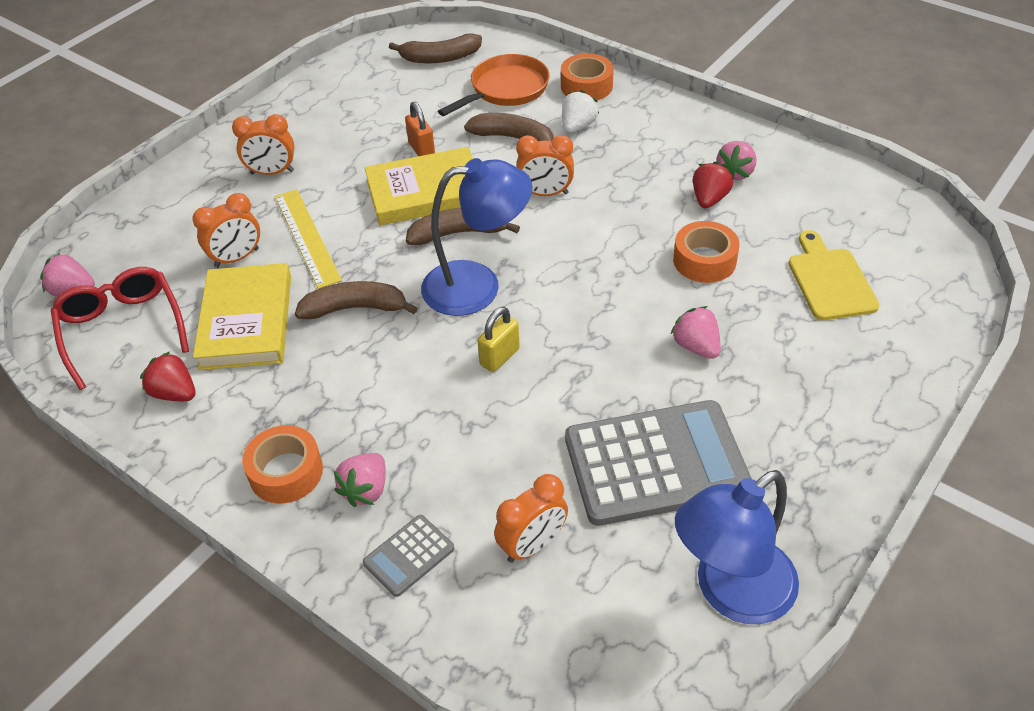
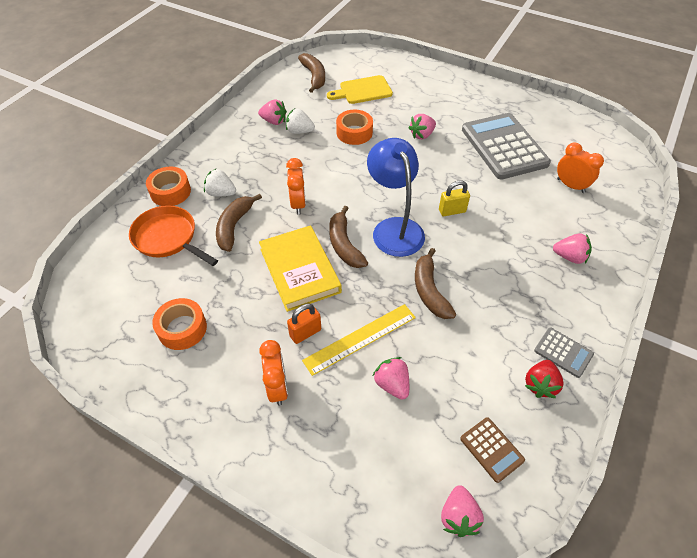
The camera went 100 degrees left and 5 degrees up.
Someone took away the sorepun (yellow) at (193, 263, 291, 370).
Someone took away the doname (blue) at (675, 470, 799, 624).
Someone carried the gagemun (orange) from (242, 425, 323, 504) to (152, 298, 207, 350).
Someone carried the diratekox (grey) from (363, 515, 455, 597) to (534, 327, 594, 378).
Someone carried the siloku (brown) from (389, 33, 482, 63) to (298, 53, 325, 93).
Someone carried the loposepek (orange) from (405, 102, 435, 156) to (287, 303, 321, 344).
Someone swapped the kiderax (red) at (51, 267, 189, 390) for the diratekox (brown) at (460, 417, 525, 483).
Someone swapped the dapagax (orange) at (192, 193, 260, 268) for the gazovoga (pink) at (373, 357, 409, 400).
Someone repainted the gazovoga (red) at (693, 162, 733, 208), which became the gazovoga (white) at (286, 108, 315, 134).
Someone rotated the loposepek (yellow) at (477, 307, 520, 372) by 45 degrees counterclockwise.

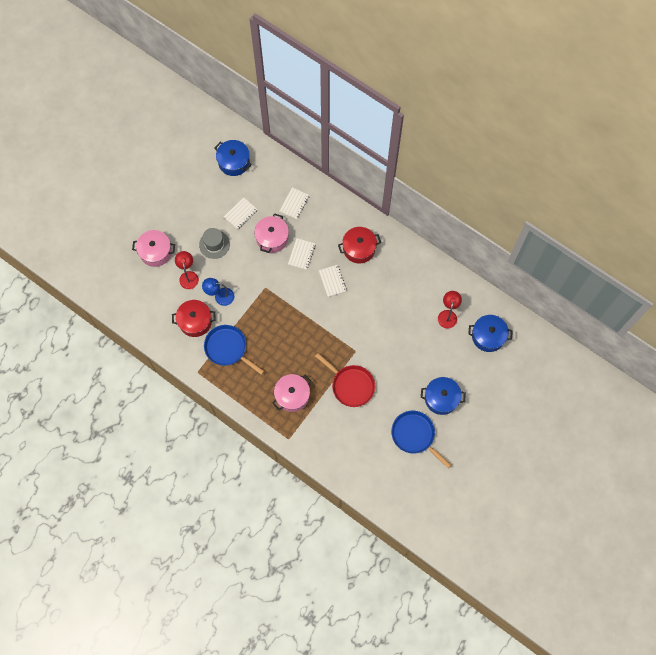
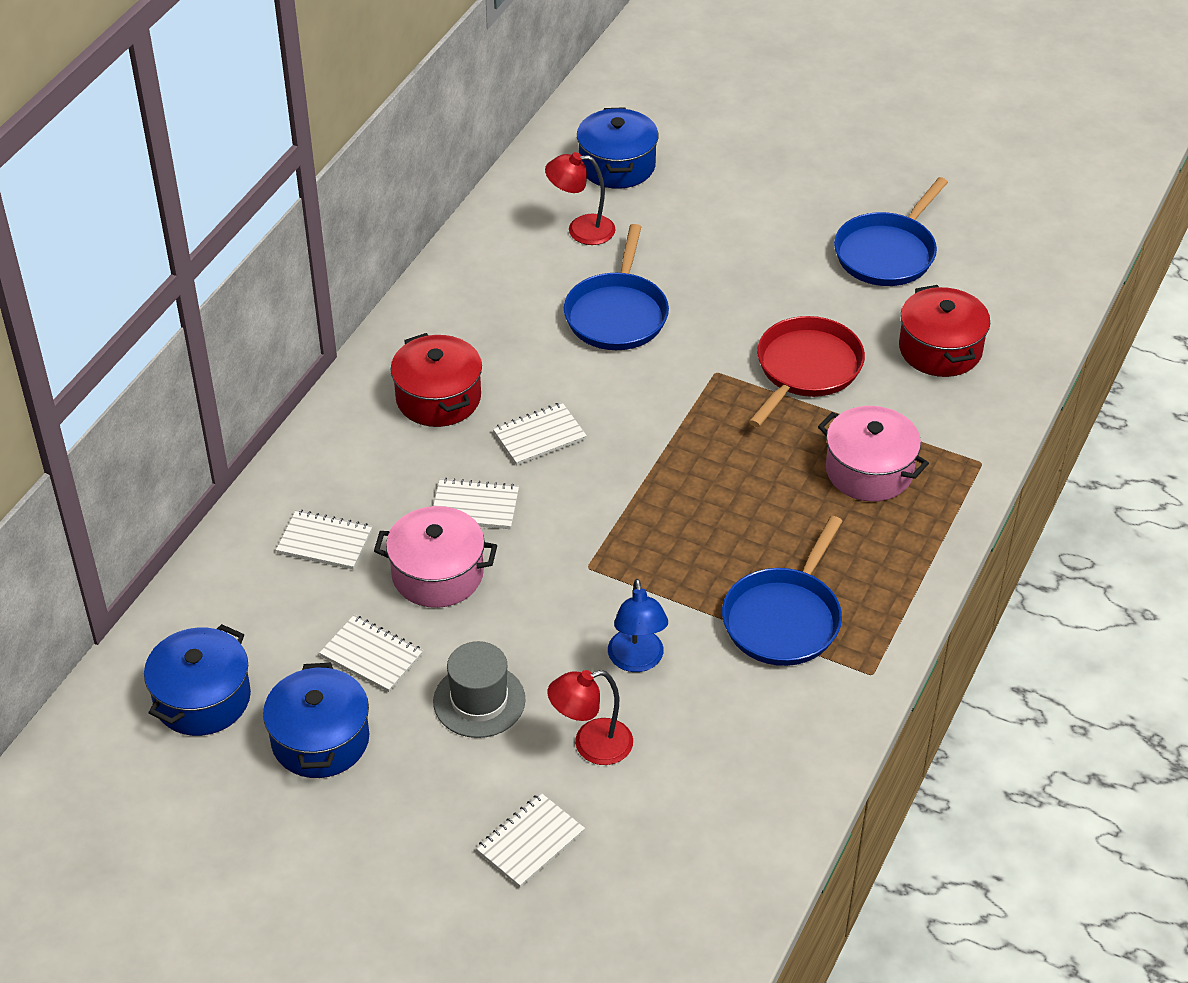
The camera went 100 degrees left and 25 degrees down.
Someone put down the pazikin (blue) at (564, 224, 669, 350).
Someone carried the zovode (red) from (172, 300, 216, 337) to (899, 285, 990, 377).
Someone carried the zovode (blue) from (421, 377, 466, 415) to (263, 663, 369, 778).
Someone swapped the zovode (pink) at (132, 230, 175, 267) for the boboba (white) at (476, 793, 585, 888).

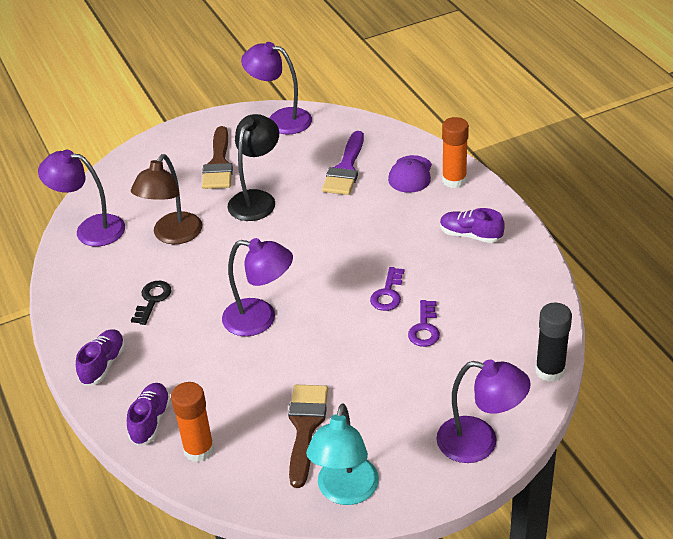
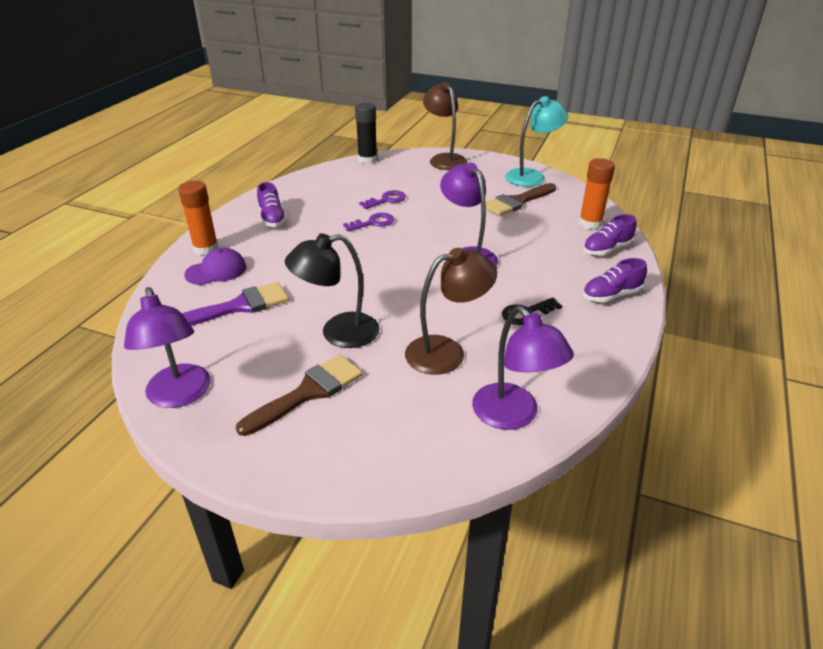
The camera went 135 degrees left and 5 degrees down.
Someone repainted the doname (purple) at (436, 360, 531, 463), which became the doname (brown) at (423, 82, 467, 170).

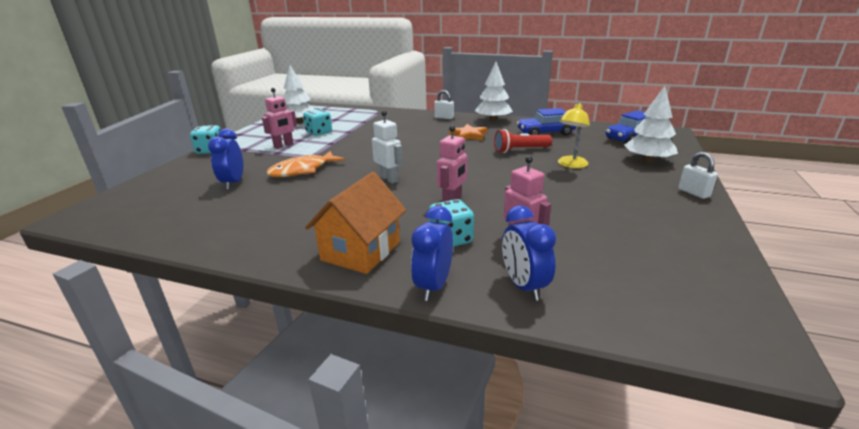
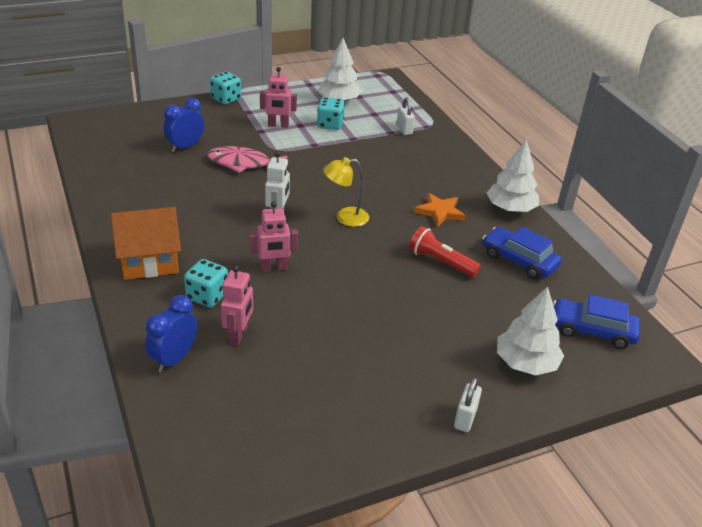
The camera went 45 degrees right and 10 degrees up.
Someone took away the dapagax (blue) at (411, 206, 453, 301).
Someone carried the loposepek (white) from (434, 90, 454, 119) to (397, 98, 415, 135).
Someone carried the doname (yellow) from (558, 102, 590, 168) to (323, 157, 369, 227).
Someone repainted the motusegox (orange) at (266, 151, 345, 177), which became the motusegox (pink) at (207, 146, 288, 173).

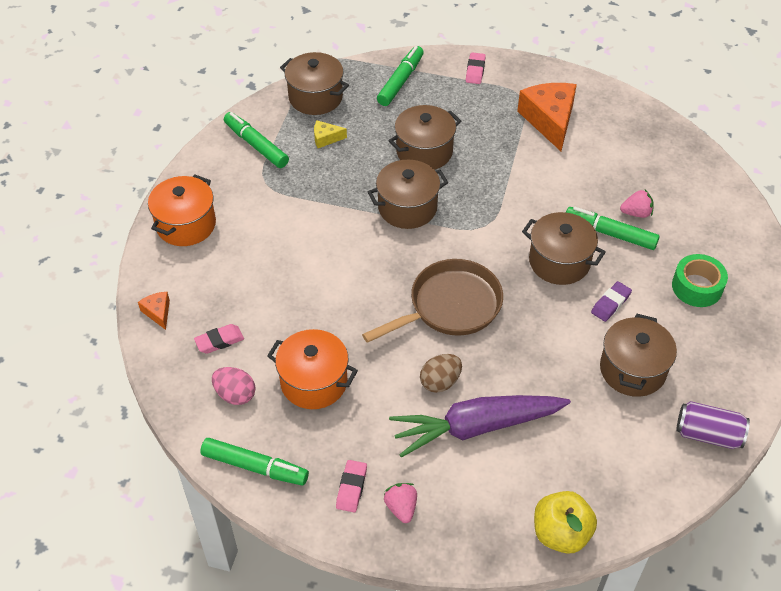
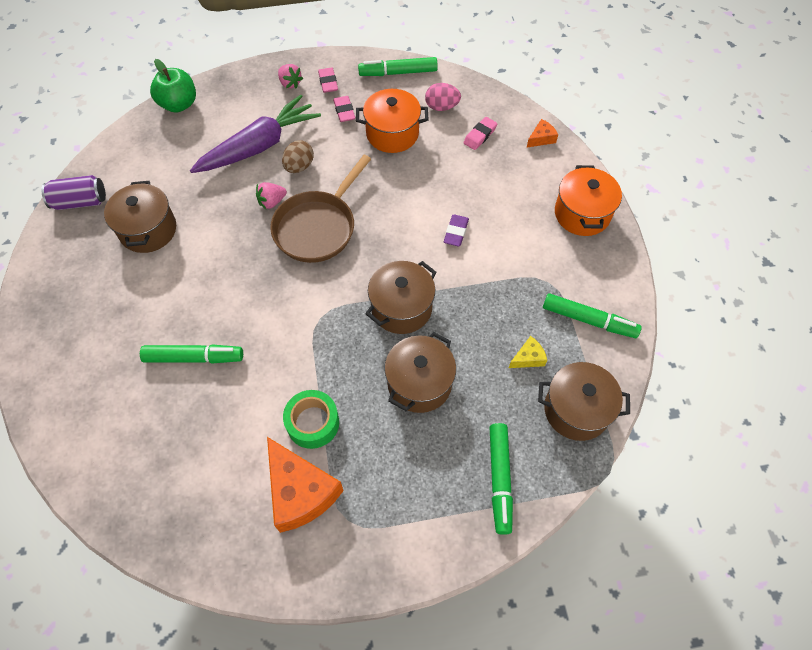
The camera went 155 degrees right and 10 degrees up.
Someone took away the zovode (brown) at (522, 212, 606, 285).
Someone carried the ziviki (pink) from (466, 53, 486, 84) to (333, 96, 355, 122).
Someone carried the ziviki (purple) from (591, 281, 632, 322) to (444, 215, 469, 246).
Someone carried the gazovoga (pink) from (620, 189, 654, 218) to (256, 182, 287, 209).
Someone carried the gagemun (green) from (672, 254, 728, 307) to (283, 390, 339, 449).
Someone repainted the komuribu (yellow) at (534, 491, 597, 554), which became the komuribu (green) at (150, 59, 196, 113).
Someone rotated the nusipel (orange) at (138, 292, 170, 330) by 75 degrees counterclockwise.

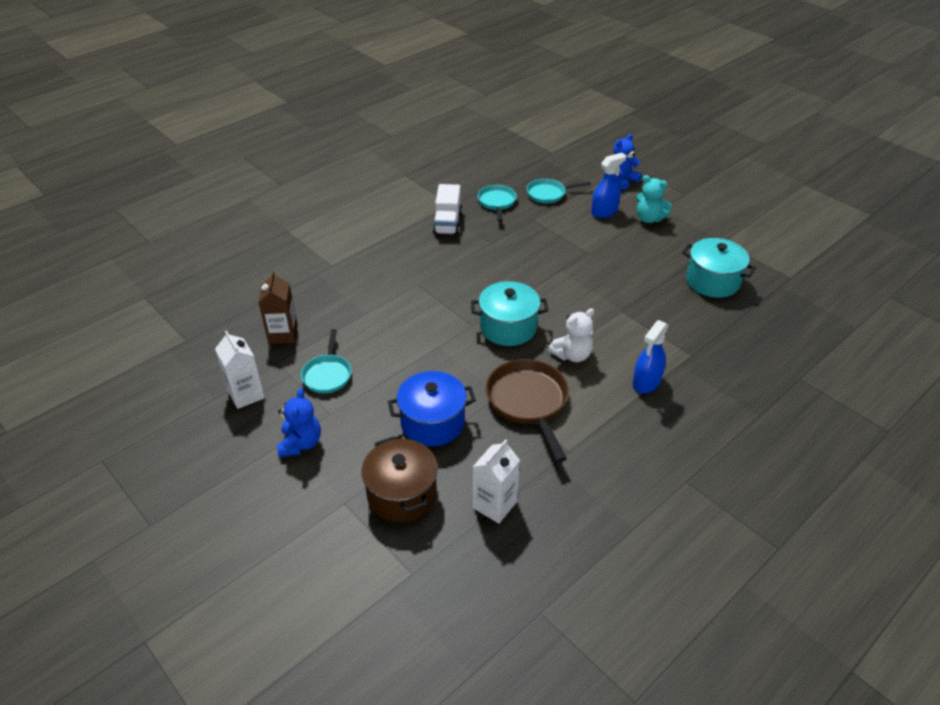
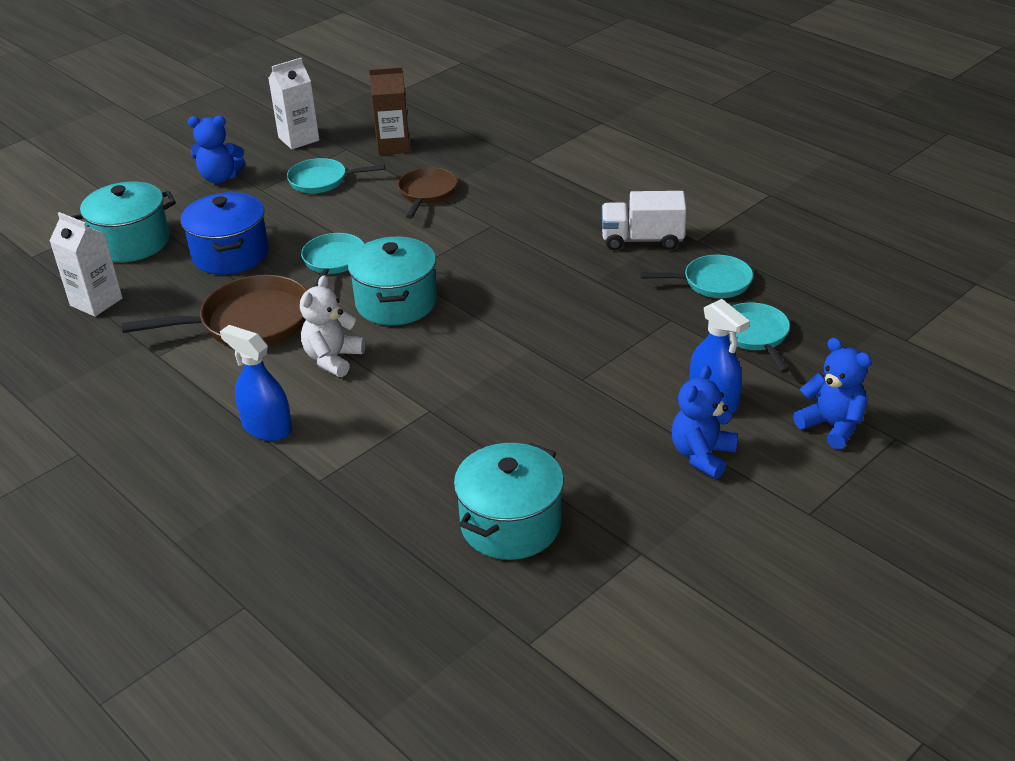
The camera went 90 degrees right and 5 degrees down.
Someone put down the pazikin (turquoise) at (301, 233, 364, 287).
Someone put down the pazikin (brown) at (398, 167, 457, 219).
Someone repainted the zovode (brown) at (361, 436, 438, 522), which became the zovode (turquoise) at (71, 182, 176, 262).
Someone repainted the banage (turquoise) at (636, 175, 672, 223), which became the banage (blue) at (672, 366, 738, 479).
Someone rotated the banage (white) at (548, 308, 594, 362) by 60 degrees clockwise.

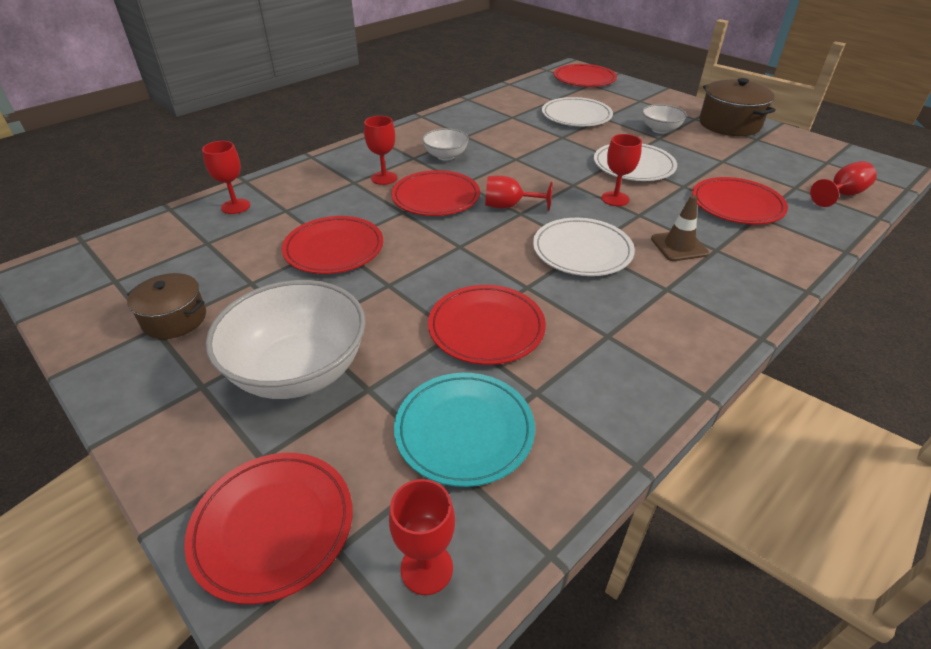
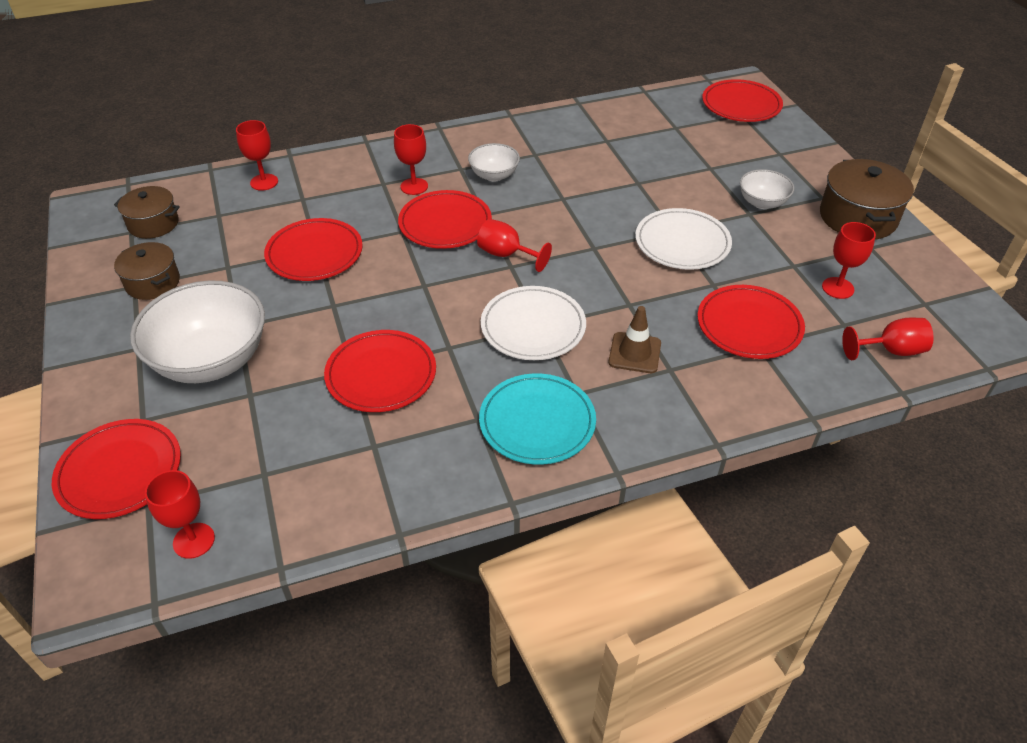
The camera went 25 degrees right and 5 degrees up.
Someone took away the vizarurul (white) at (542, 97, 613, 126).
Someone put down the zovode (brown) at (114, 186, 180, 239).
Someone carried the vizarurul (turquoise) from (394, 373, 535, 487) to (479, 373, 596, 465).
Someone carried the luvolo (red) from (601, 134, 642, 206) to (822, 222, 876, 299).

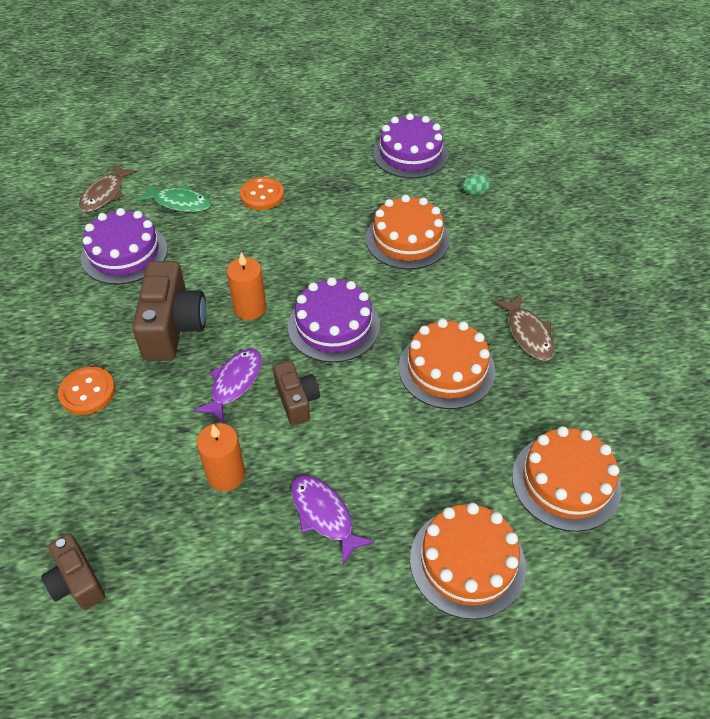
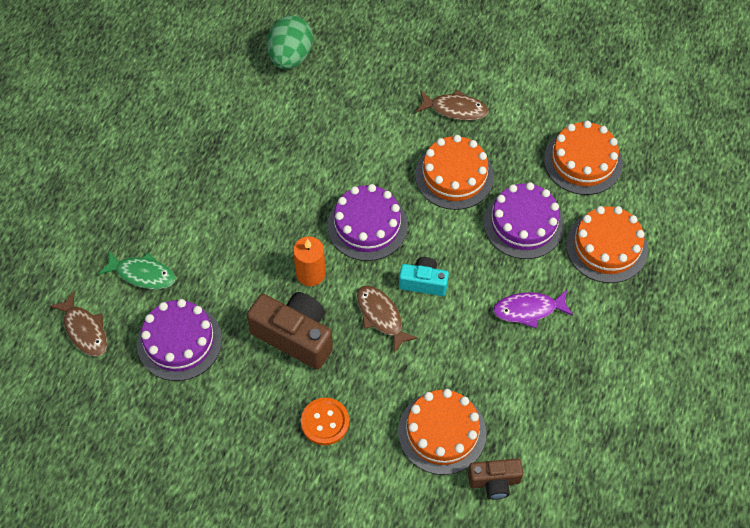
The camera went 60 degrees left and 10 degrees up.
Someone took away the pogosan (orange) at (197, 423, 245, 491).
Someone took away the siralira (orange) at (240, 177, 284, 210).
Someone carried the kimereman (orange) from (366, 195, 450, 269) to (398, 389, 486, 475).
Someone carried the kimereman (purple) from (373, 113, 448, 178) to (484, 182, 564, 259).
Someone repainted the motusegox (purple) at (194, 349, 262, 424), which became the motusegox (brown) at (357, 285, 418, 353).
Someone repainted the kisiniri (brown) at (273, 361, 320, 425), which became the kisiniri (turquoise) at (399, 257, 449, 296).
Someone rotated the motusegox (green) at (136, 183, 211, 212) by 60 degrees clockwise.
Someone scaled the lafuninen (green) at (462, 173, 490, 196) by 2.21.

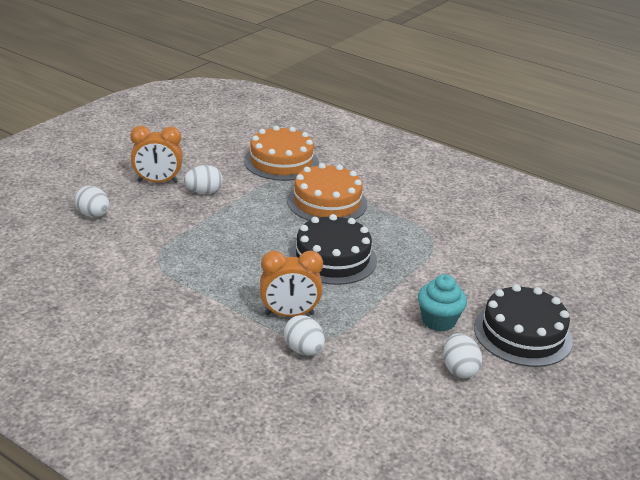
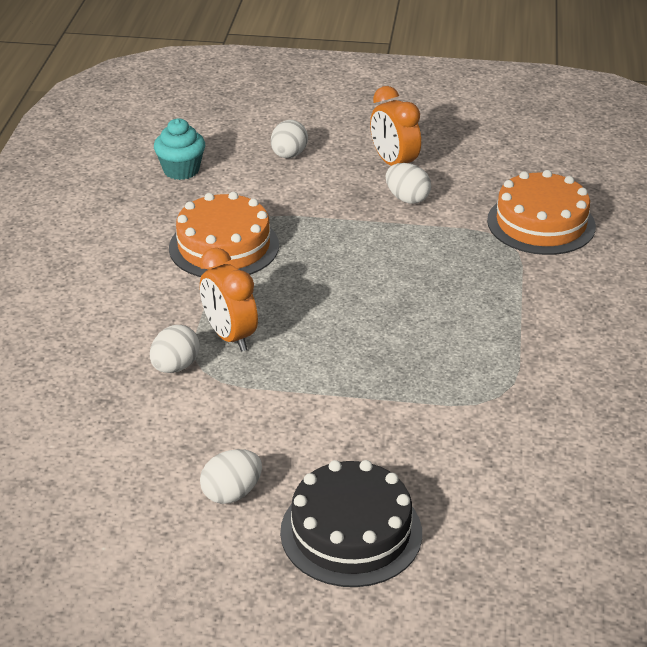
The camera went 65 degrees right and 5 degrees up.
Someone took away the kimereman (black) at (289, 214, 377, 285).
Someone carried the kimereman (orange) from (287, 163, 367, 221) to (169, 192, 279, 277).
Someone carried the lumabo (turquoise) from (418, 274, 467, 332) to (154, 118, 205, 180).

